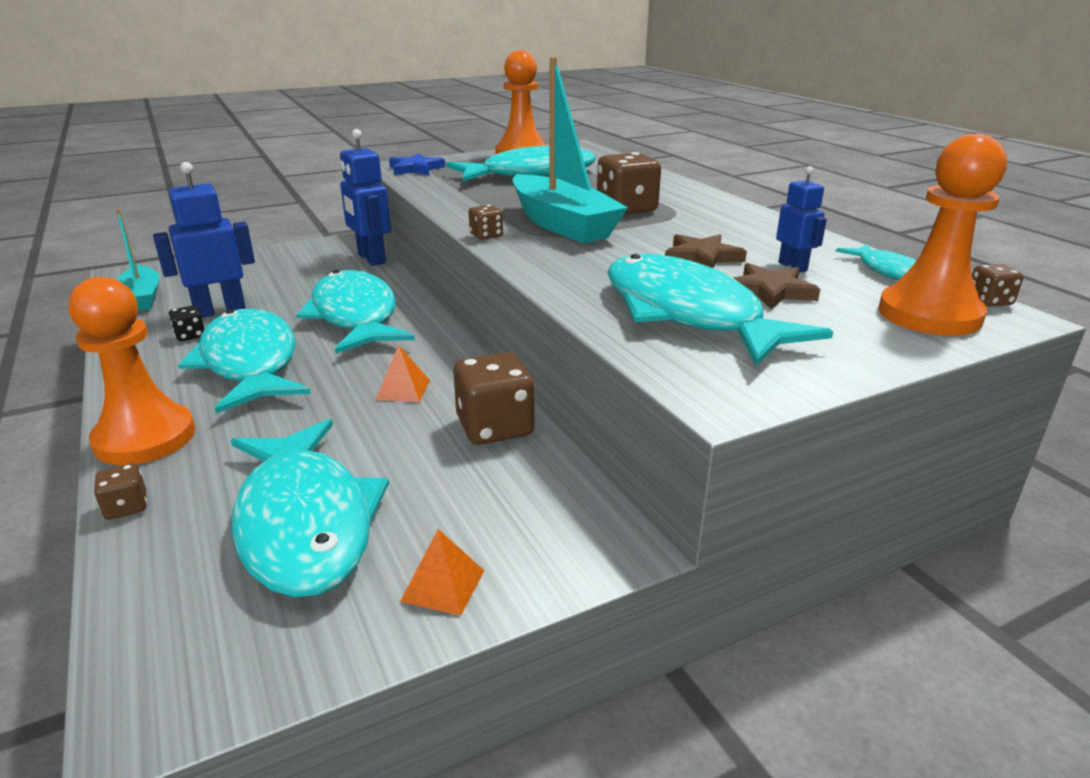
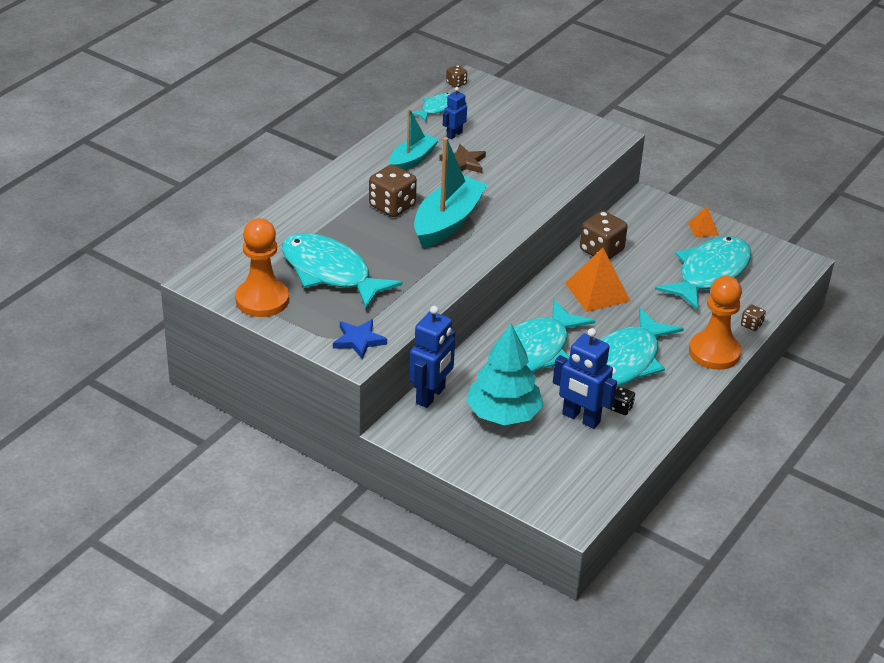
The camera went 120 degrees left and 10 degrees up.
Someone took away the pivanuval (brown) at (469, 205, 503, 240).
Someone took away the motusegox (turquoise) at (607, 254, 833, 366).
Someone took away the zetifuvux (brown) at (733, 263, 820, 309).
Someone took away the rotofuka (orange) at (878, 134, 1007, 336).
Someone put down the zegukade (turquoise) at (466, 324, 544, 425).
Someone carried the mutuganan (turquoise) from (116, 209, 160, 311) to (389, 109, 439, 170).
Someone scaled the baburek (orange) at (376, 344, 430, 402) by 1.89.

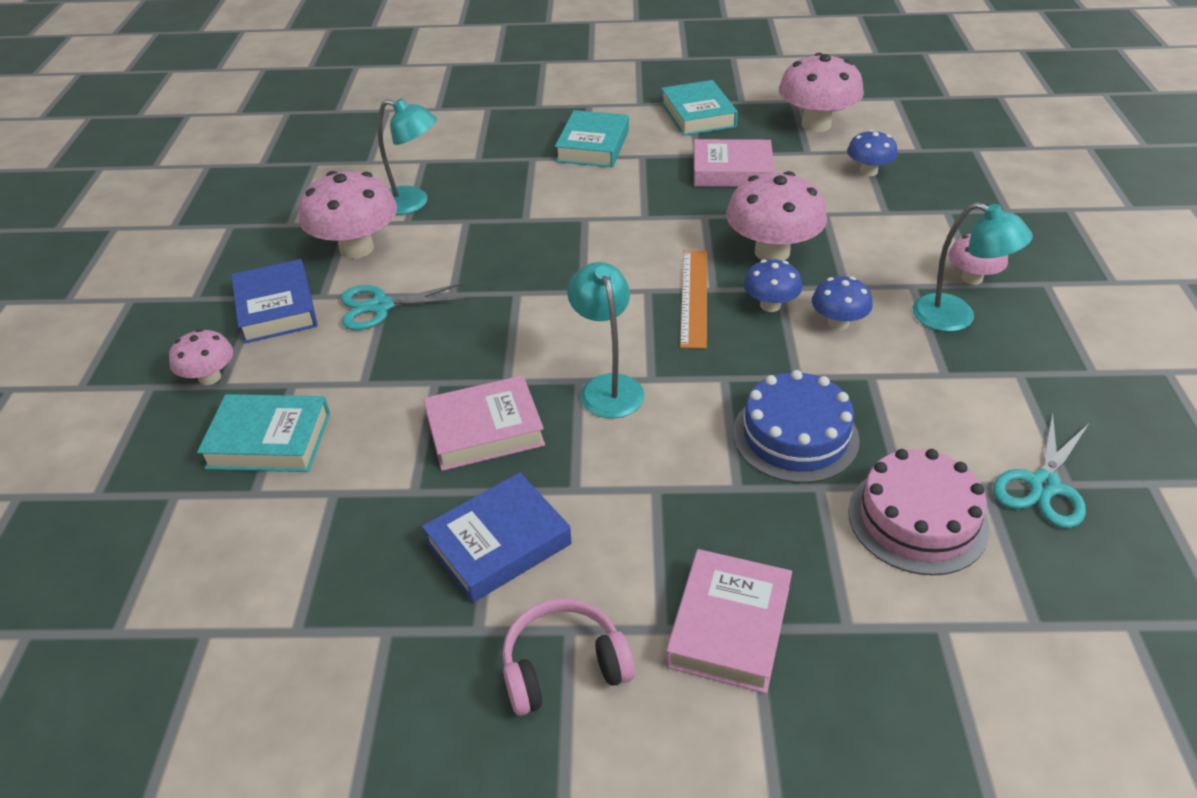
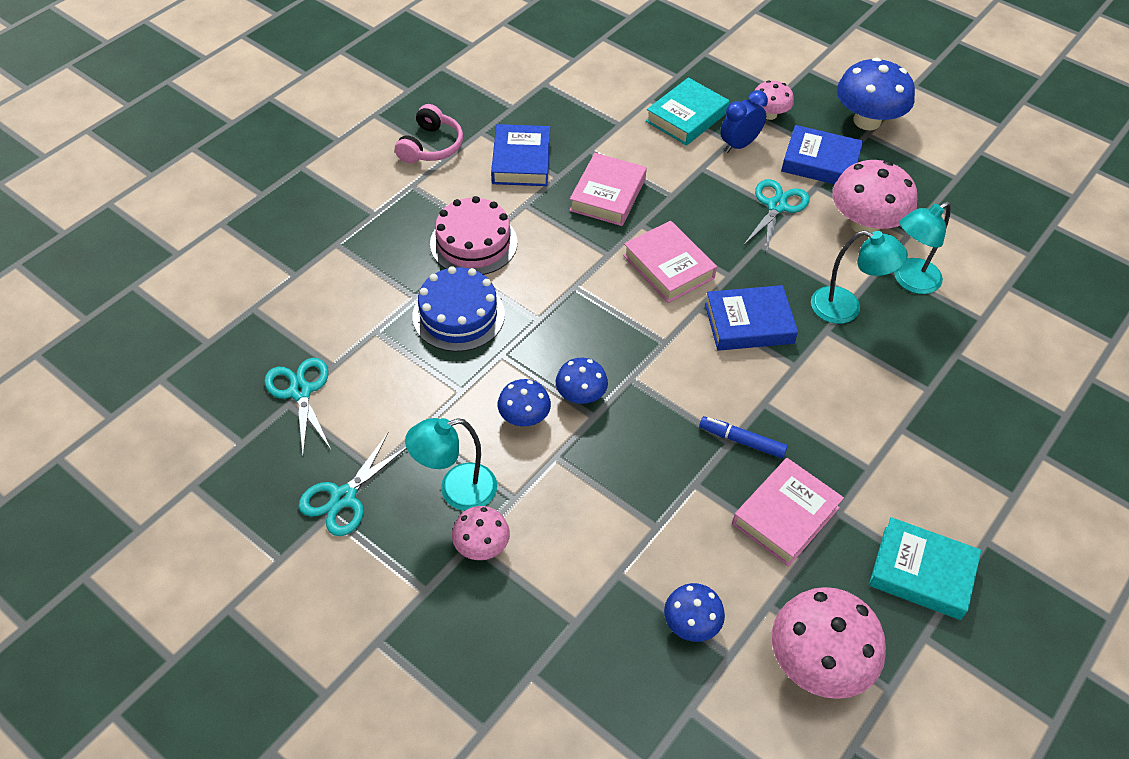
The camera went 125 degrees right and 10 degrees up.
Someone took away the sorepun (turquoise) at (555, 110, 629, 167).
Someone took away the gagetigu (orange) at (680, 251, 707, 349).
Someone took away the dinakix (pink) at (726, 171, 827, 261).
Someone put down the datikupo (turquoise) at (298, 432, 407, 536).
Someone put down the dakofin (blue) at (699, 416, 788, 458).
Someone put down the sorepun (blue) at (705, 285, 798, 351).
Someone put down the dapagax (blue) at (721, 90, 768, 153).
Someone put down the dinakix (blue) at (837, 57, 915, 130).
Someone carried the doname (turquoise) from (567, 262, 644, 418) to (811, 230, 908, 324).
Someone carried the sorepun (pink) from (666, 549, 792, 694) to (623, 221, 717, 303).
Someone carried the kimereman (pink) from (848, 449, 989, 575) to (430, 196, 518, 275).

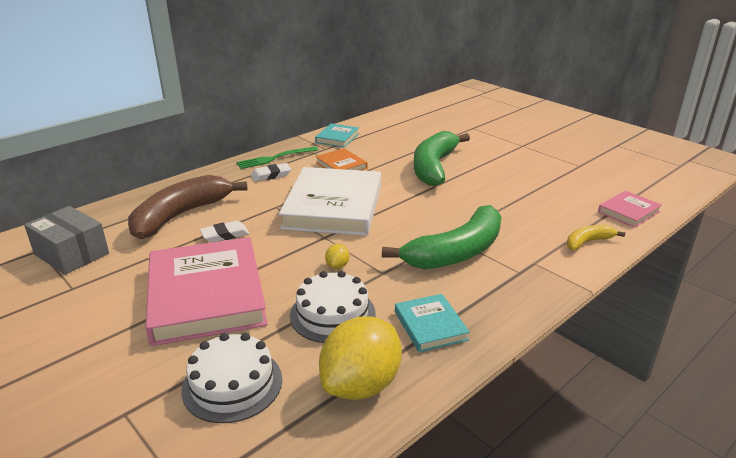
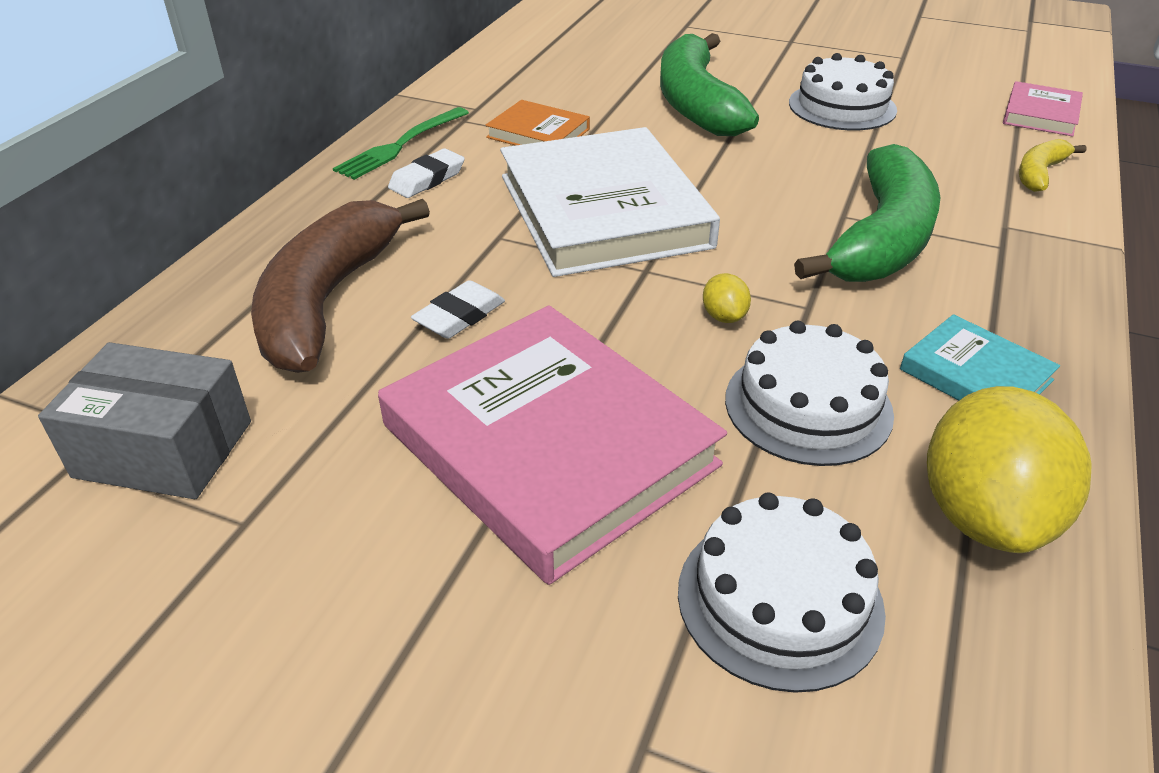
The camera went 25 degrees left and 10 degrees up.
Someone took away the sorepun (turquoise) at (315, 123, 359, 148).
Someone put down the kimereman (white) at (789, 53, 897, 131).

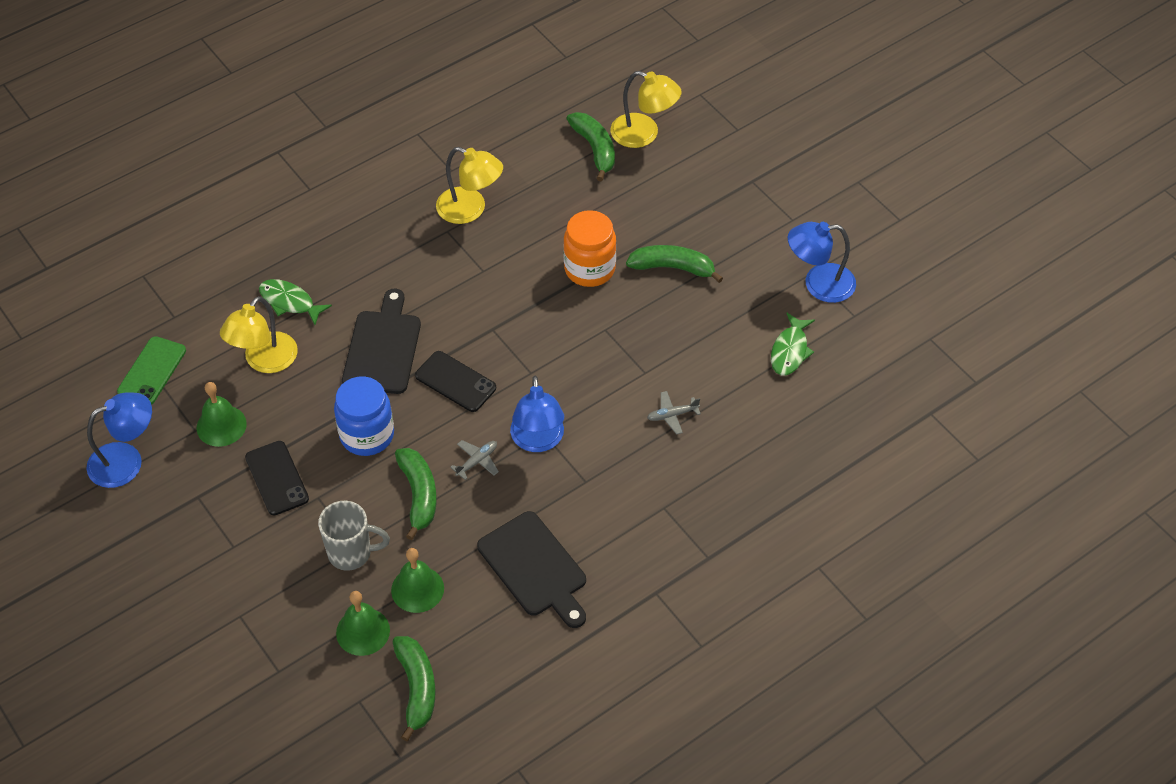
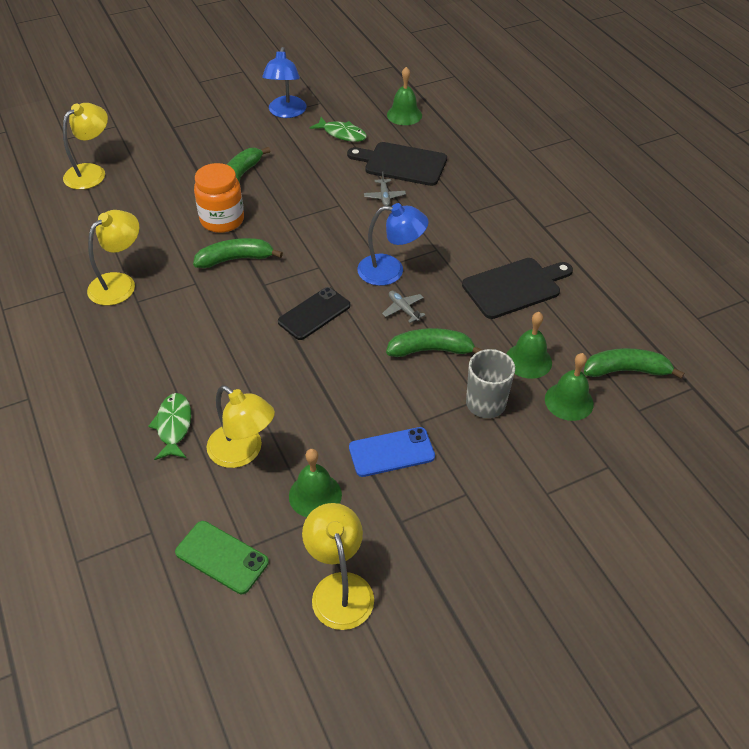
The camera went 80 degrees left and 5 degrees down.
Someone took away the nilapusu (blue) at (334, 376, 394, 456).
Someone put down the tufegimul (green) at (387, 67, 422, 125).
Someone carried the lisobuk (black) from (342, 289, 421, 394) to (347, 142, 447, 186).
Someone carried the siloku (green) from (566, 112, 615, 181) to (193, 238, 283, 268).
Someone repainted the doname (blue) at (86, 392, 152, 488), which became the doname (yellow) at (302, 503, 374, 630).
Someone repainted the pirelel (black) at (245, 441, 309, 515), which became the pirelel (blue) at (349, 427, 435, 477).
Someone rotated the motusegox (green) at (259, 279, 332, 325) by 135 degrees clockwise.

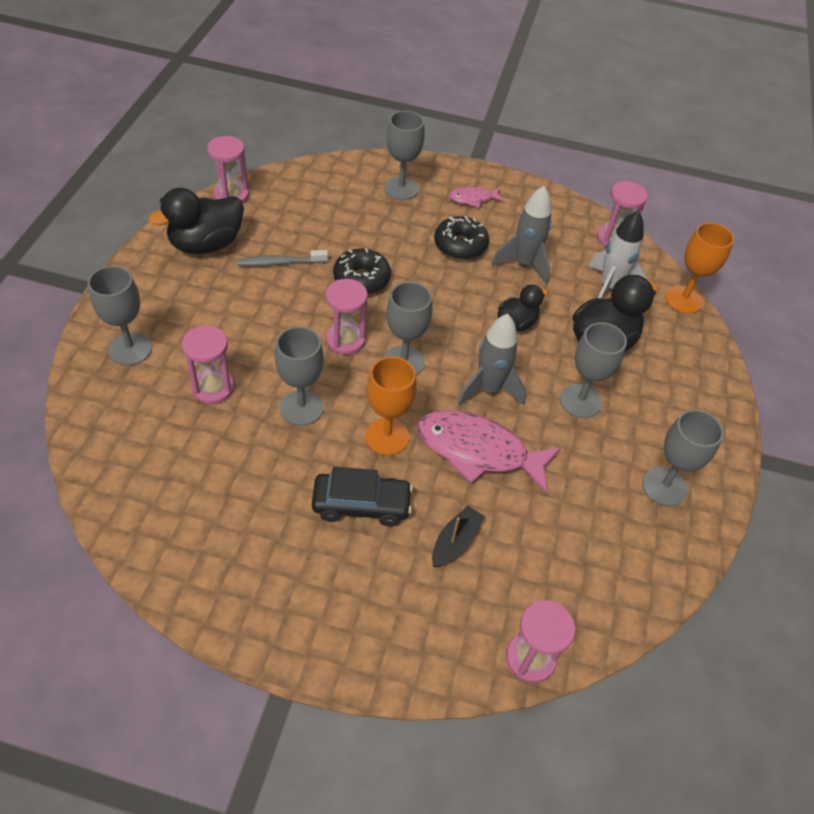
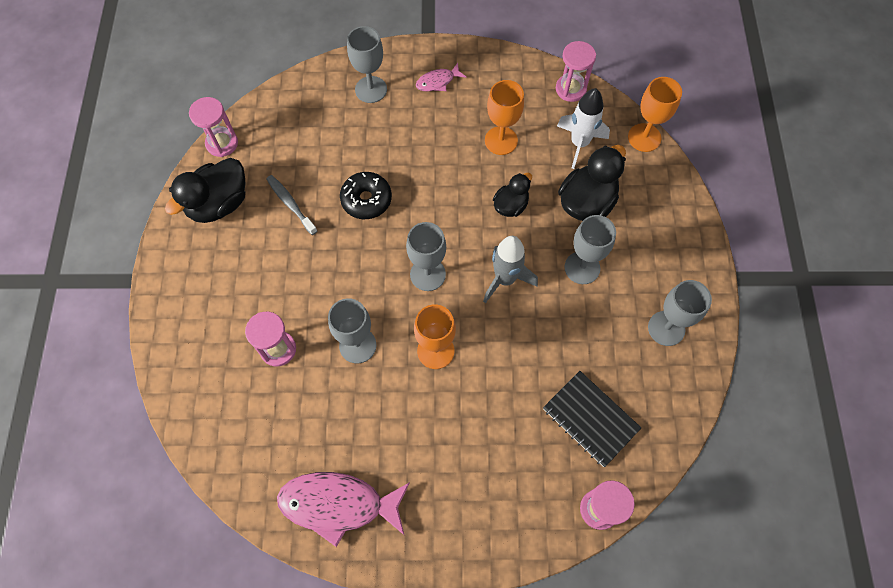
The camera went 10 degrees left and 15 degrees up.
Someone took away the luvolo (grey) at (88, 266, 152, 365).
Someone took away the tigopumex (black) at (312, 467, 413, 526).
Someone took away the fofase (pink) at (326, 279, 368, 355).
Someone took away the mutuganan (black) at (432, 506, 485, 567).
Someone took away the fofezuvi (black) at (434, 216, 489, 260).
Someone put down the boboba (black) at (543, 371, 641, 467).
Someone carried the motusegox (pink) from (417, 410, 561, 494) to (277, 472, 410, 547).
Someone swapped the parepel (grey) at (491, 186, 552, 284) for the luvolo (orange) at (485, 80, 524, 155).
Someone rotated the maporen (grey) at (237, 250, 328, 266) by 75 degrees clockwise.

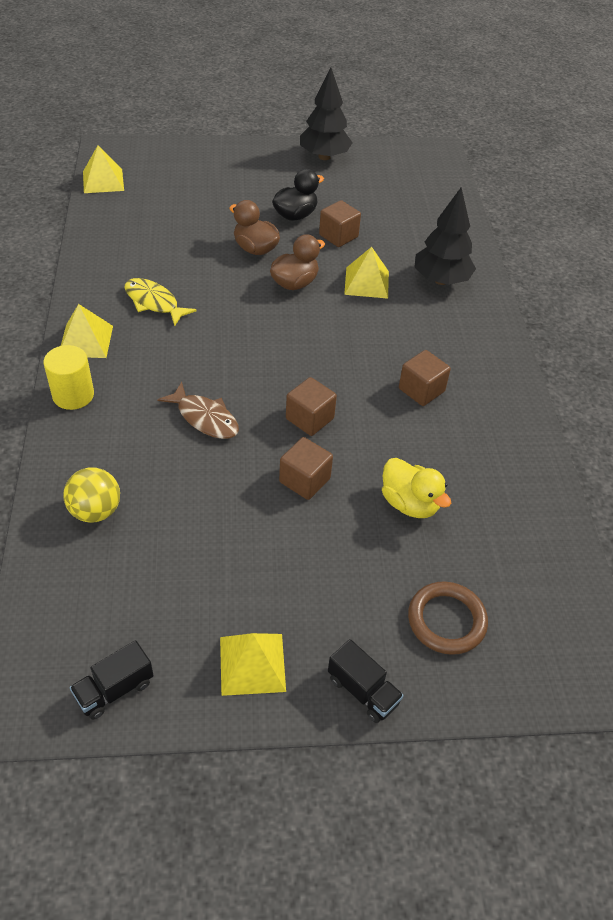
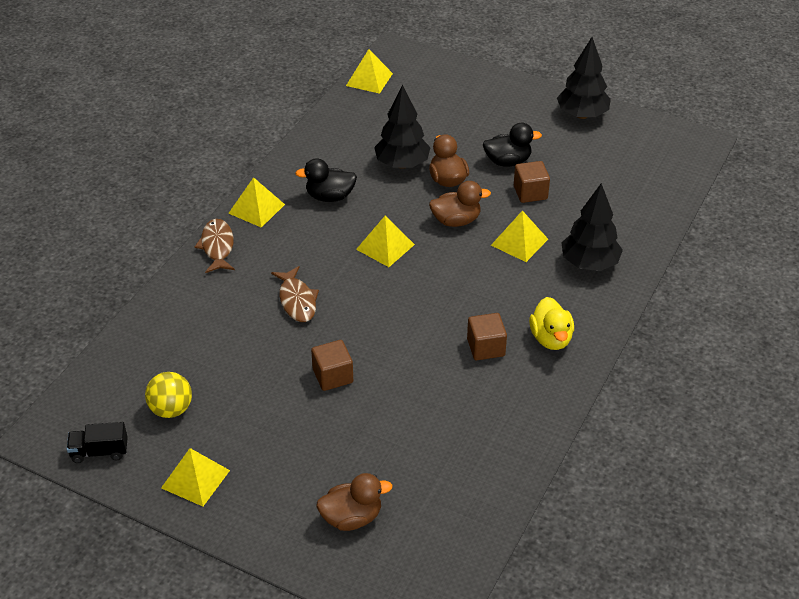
The camera went 35 degrees right and 5 degrees down.
Someone took away the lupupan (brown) at (286, 377, 337, 436).
Someone took away the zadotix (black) at (328, 639, 404, 723).
Someone put down the baburek (yellow) at (356, 216, 415, 267).
Someone put down the zegukade (black) at (374, 85, 431, 169).
Someone carried the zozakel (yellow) from (63, 468, 120, 523) to (145, 372, 192, 418).
Someone carried the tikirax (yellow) from (382, 458, 451, 518) to (529, 297, 574, 350).
Someone swapped the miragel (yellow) at (43, 345, 94, 410) for the motusegox (brown) at (195, 219, 235, 273).
Someone swapped the motusegox (yellow) at (125, 278, 197, 326) for the tikirax (black) at (295, 158, 357, 202).
Someone swapped the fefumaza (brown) at (408, 581, 488, 655) for the tikirax (brown) at (316, 473, 393, 531).

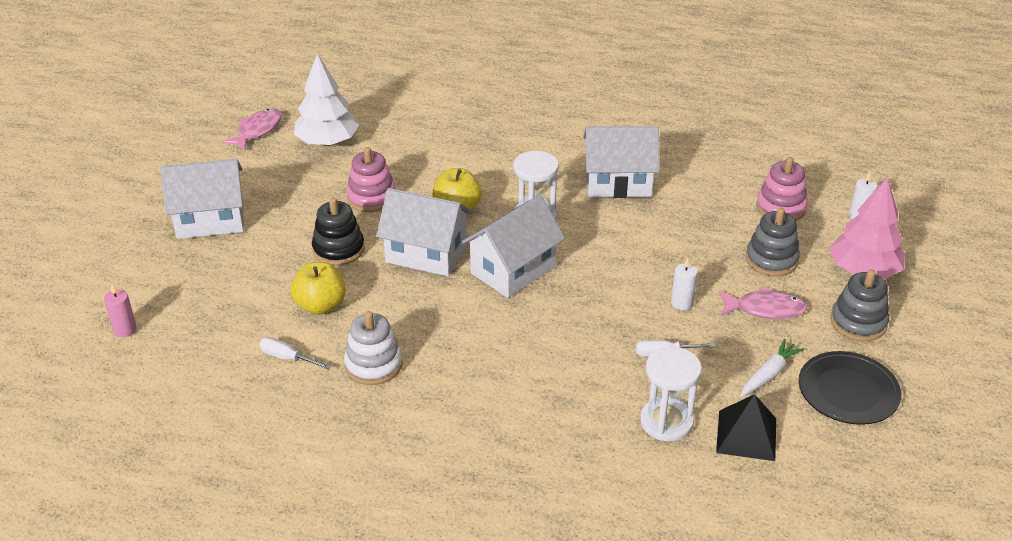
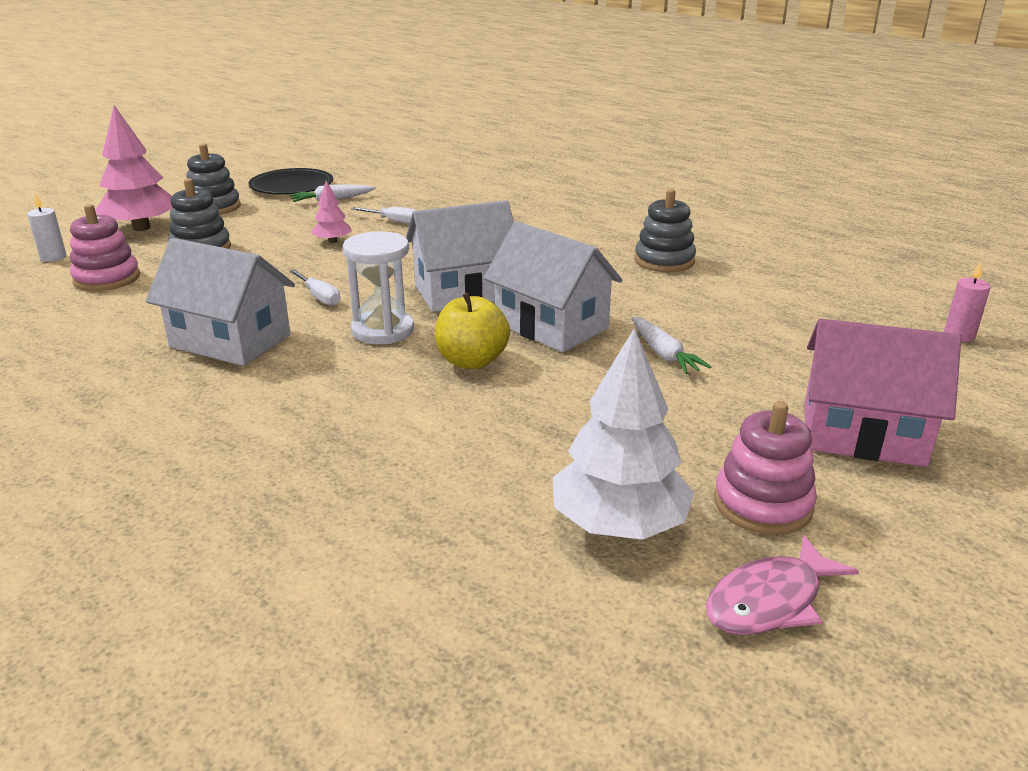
The camera went 155 degrees left and 10 degrees down.
Someone took away the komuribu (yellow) at (291, 262, 346, 315).
Someone took away the fofase (white) at (640, 347, 702, 441).
Someone took away the baburek (black) at (716, 394, 776, 461).
Someone took away the motusegox (pink) at (719, 286, 807, 319).
Someone carried the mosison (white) from (259, 337, 331, 369) to (290, 269, 340, 306).
Someone carried the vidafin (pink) from (346, 147, 396, 212) to (714, 401, 817, 535).
Someone swapped the vidafin (black) at (312, 198, 364, 266) for the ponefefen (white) at (631, 316, 712, 374).
Someone swapped the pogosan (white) at (671, 257, 698, 311) for the zegukade (pink) at (311, 181, 352, 243).
Someone repainted the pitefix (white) at (161, 159, 244, 239), which became the pitefix (pink) at (804, 319, 961, 467).
Someone repainted the vidafin (white) at (344, 311, 402, 385), which became the vidafin (grey) at (635, 189, 696, 272).

